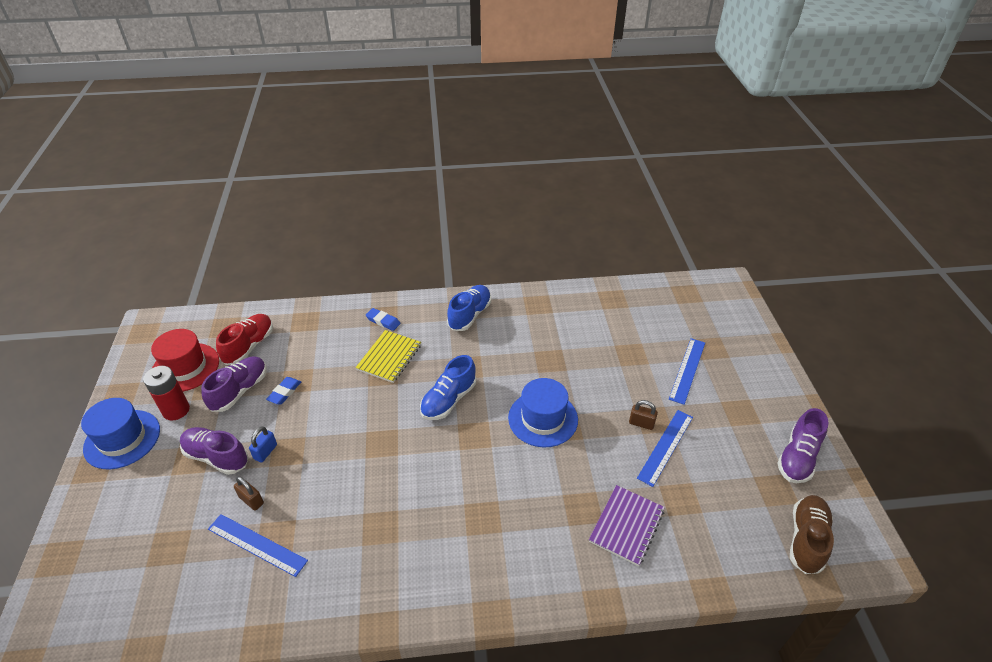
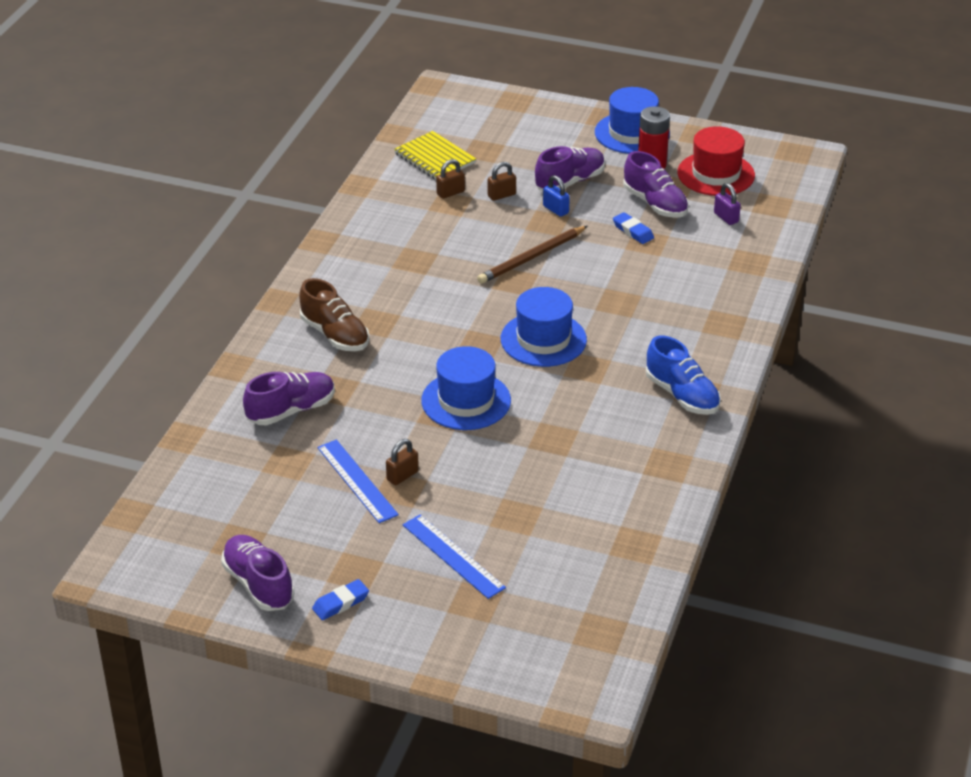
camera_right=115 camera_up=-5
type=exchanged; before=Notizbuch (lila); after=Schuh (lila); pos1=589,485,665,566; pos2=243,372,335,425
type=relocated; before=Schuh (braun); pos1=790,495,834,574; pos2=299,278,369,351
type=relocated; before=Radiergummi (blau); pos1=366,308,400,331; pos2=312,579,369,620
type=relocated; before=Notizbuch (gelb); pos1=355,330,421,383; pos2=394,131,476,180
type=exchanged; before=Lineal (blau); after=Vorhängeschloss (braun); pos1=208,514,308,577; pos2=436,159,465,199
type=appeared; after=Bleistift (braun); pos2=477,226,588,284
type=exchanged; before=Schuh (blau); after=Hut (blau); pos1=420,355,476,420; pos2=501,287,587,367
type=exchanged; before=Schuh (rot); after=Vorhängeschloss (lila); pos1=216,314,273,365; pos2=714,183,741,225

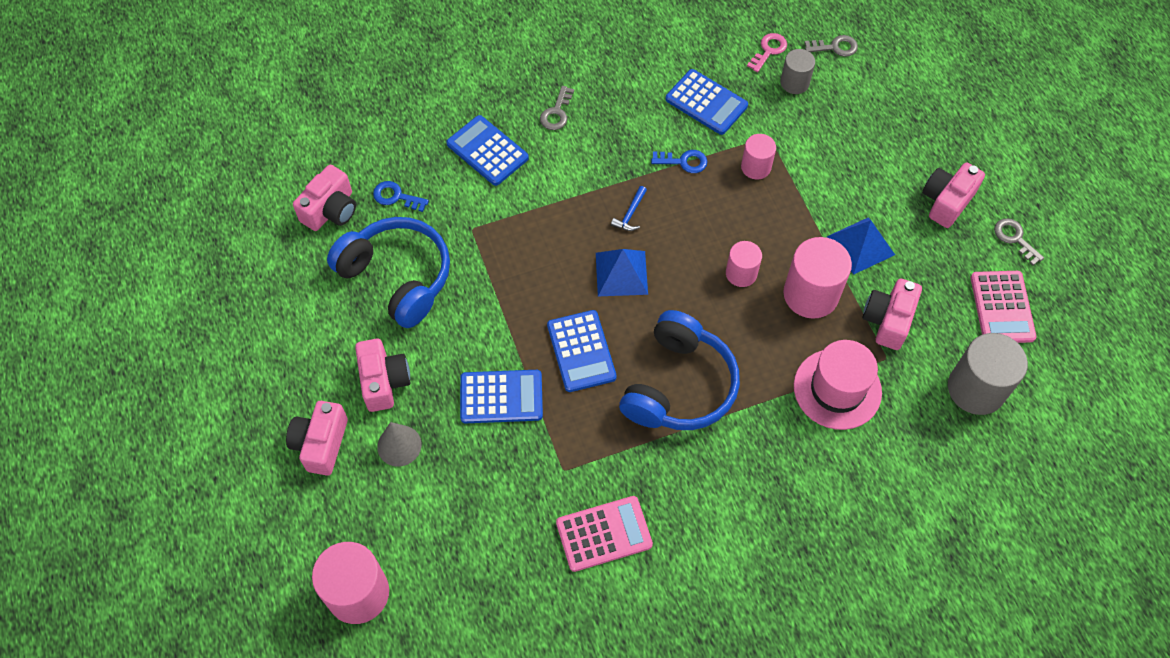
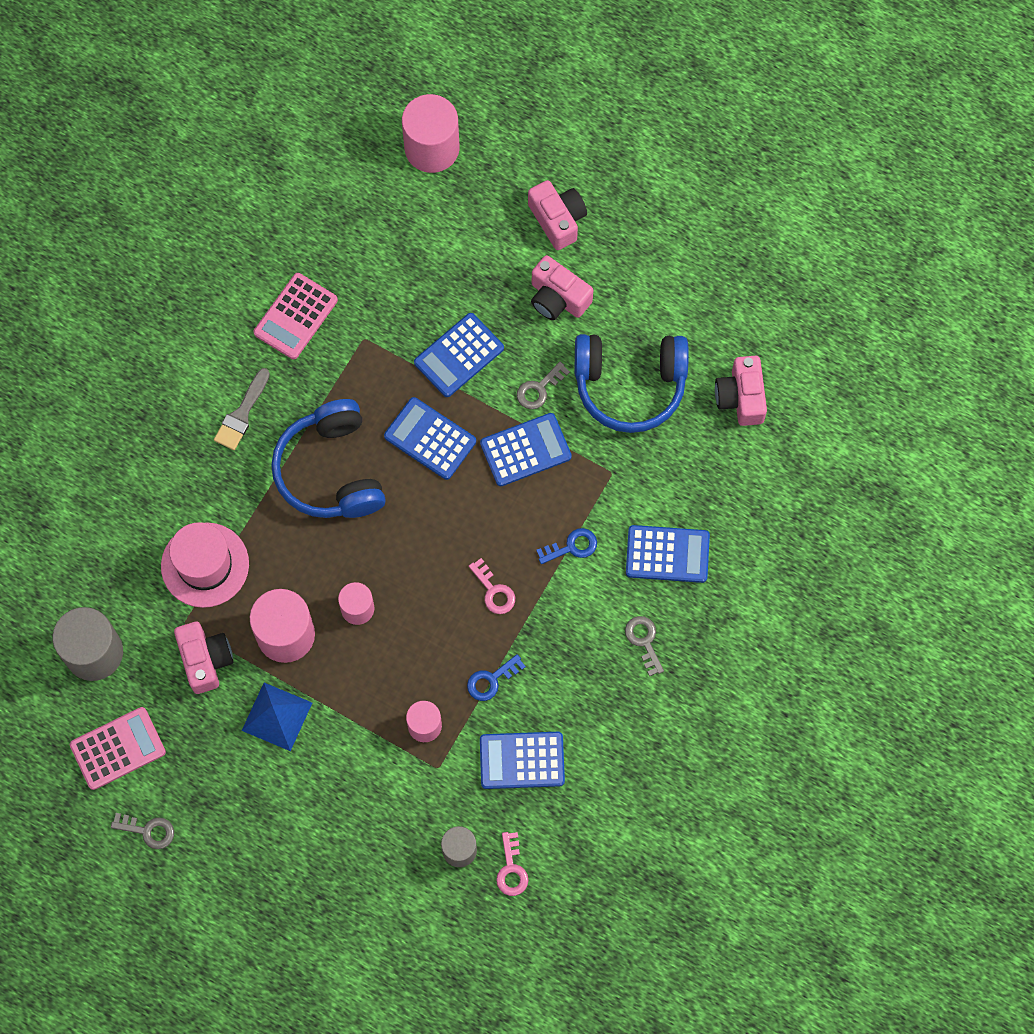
camera_right=140 camera_up=10
type=spun; before=Taschenrechner (rosa); pos1=970,271,1037,343; pos2=70,707,166,790; turn=105
type=appeared; after=Pinsel (grau); pos2=214,368,270,450
type=exchanged; before=Hammer (blau); after=Schlüssel (rosa); pos1=611,186,647,231; pos2=469,558,515,614
type=appeared; after=Taschenrechner (blau); pos2=480,413,572,486
type=relocated; before=Schlüssel (grau); pos1=804,35,858,57; pos2=517,362,570,409
type=relocated; before=Schlüssel (blau); pos1=373,181,429,212; pos2=536,528,597,564
type=missing; before=Kegel (grau); pos1=377,422,422,467
type=missing; before=Pyramide (blau); pos1=596,249,648,296
type=missing; before=Kamera (rosa); pos1=922,162,985,228

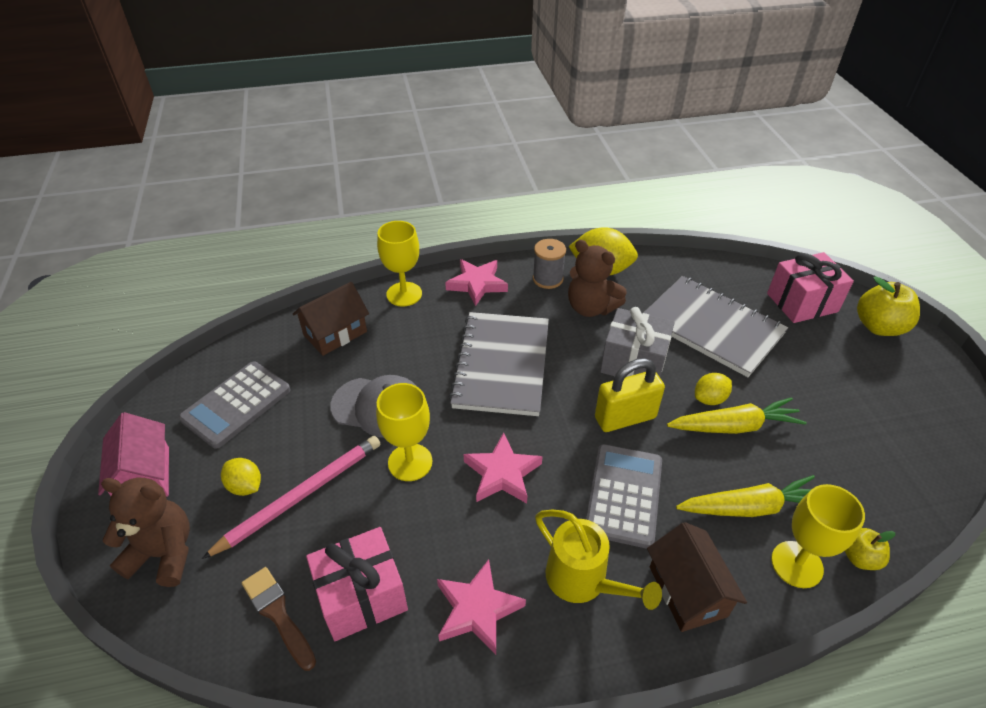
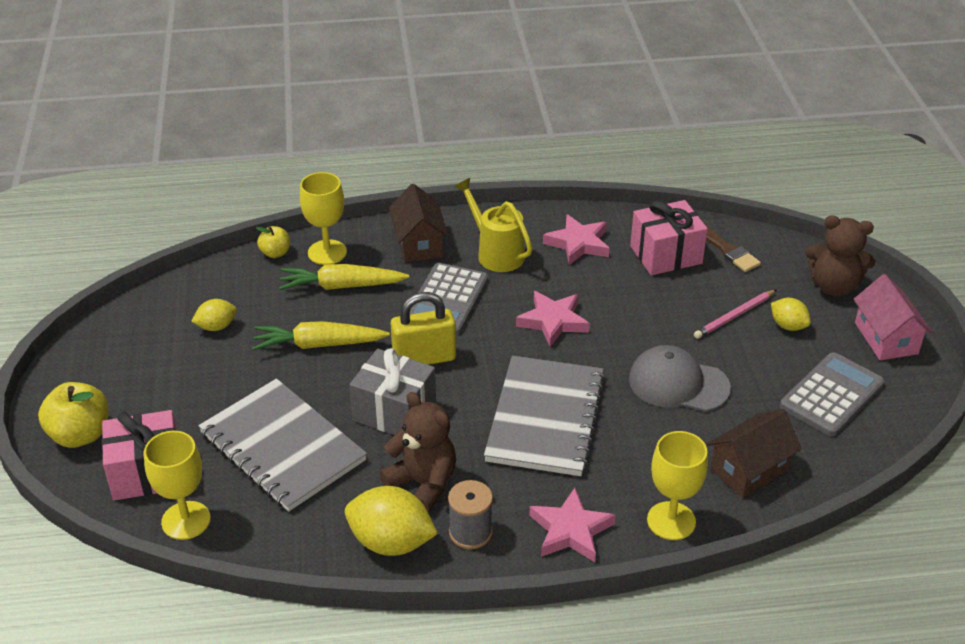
camera_right=-175 camera_up=-5
type=relocated; before=Kelch (gelb); pos1=376,383,432,481; pos2=144,431,211,540
type=relocated; before=Zitrone (gelb); pos1=695,373,732,405; pos2=191,299,237,331
type=size; before=Bleistift (rosa); pos1=202,436,380,559; pos2=694,290,776,339; scale=0.64

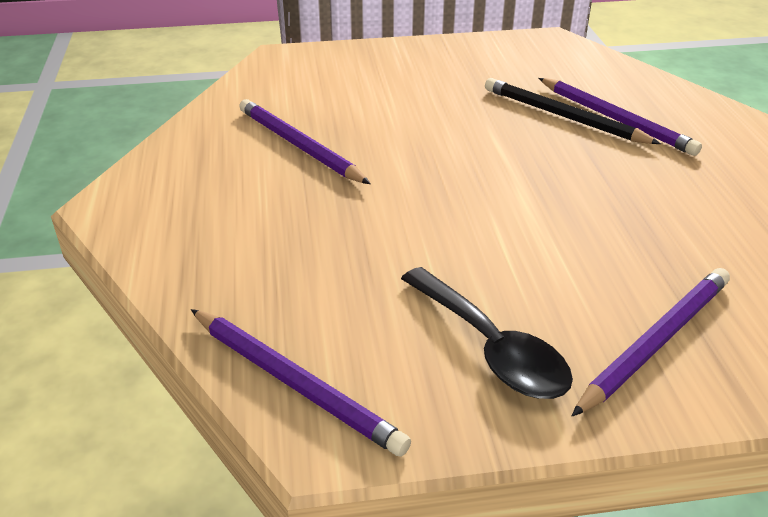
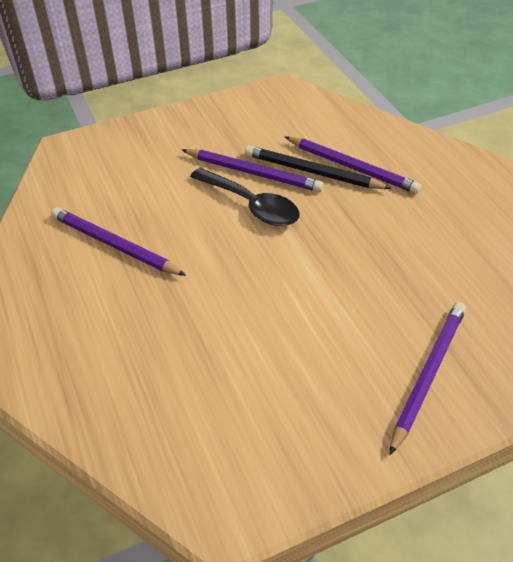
camera_right=-15 camera_up=10
type=relocated; before=Bleistift (lila); pos1=191,309,411,456; pos2=182,149,324,192
type=relocated; before=Löffel (schwarz); pos1=401,267,573,399; pos2=190,168,300,226

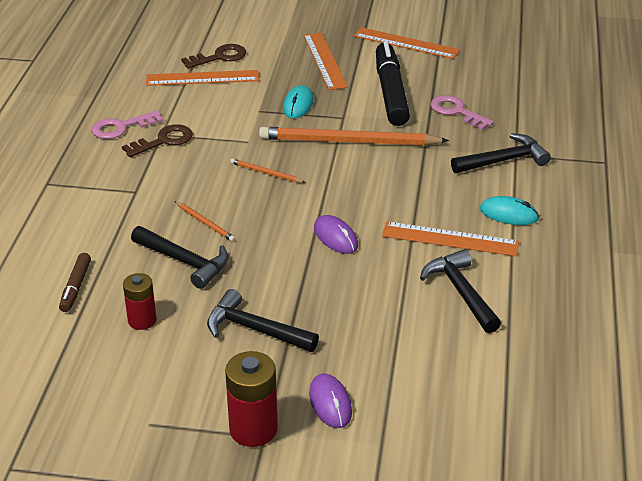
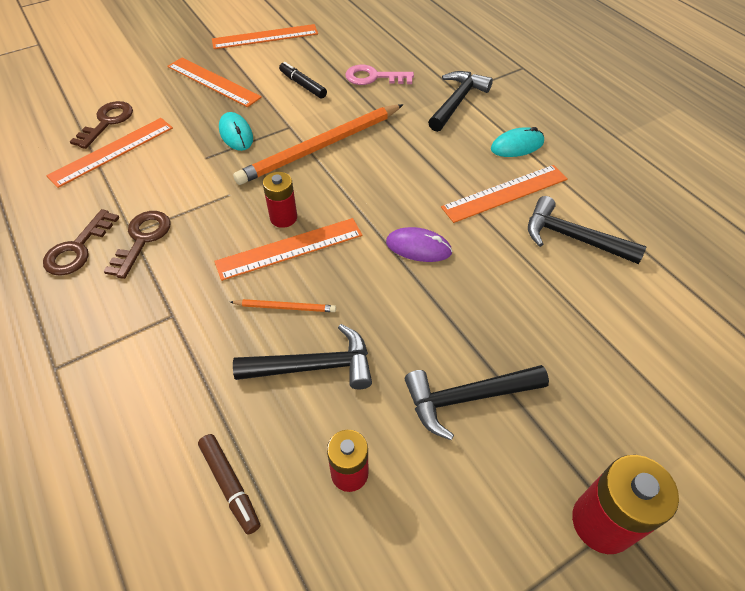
camera_right=-40 camera_up=15
type=colour; before=Schlüssel (rosa); after=Schlüssel (braun); pos1=92,110,164,139; pos2=43,209,120,276
type=appeared; after=Lineal (orange); pos2=214,218,362,281
type=exchanged; before=Bleistift (orange); after=Batterie (rot); pos1=230,158,306,183; pos2=263,172,297,228
type=size; before=Filzstift (schwarz); pos1=376,41,410,126; pos2=279,62,327,99; scale=0.49
type=missing; before=Computermaus (lila); pos1=309,373,352,428

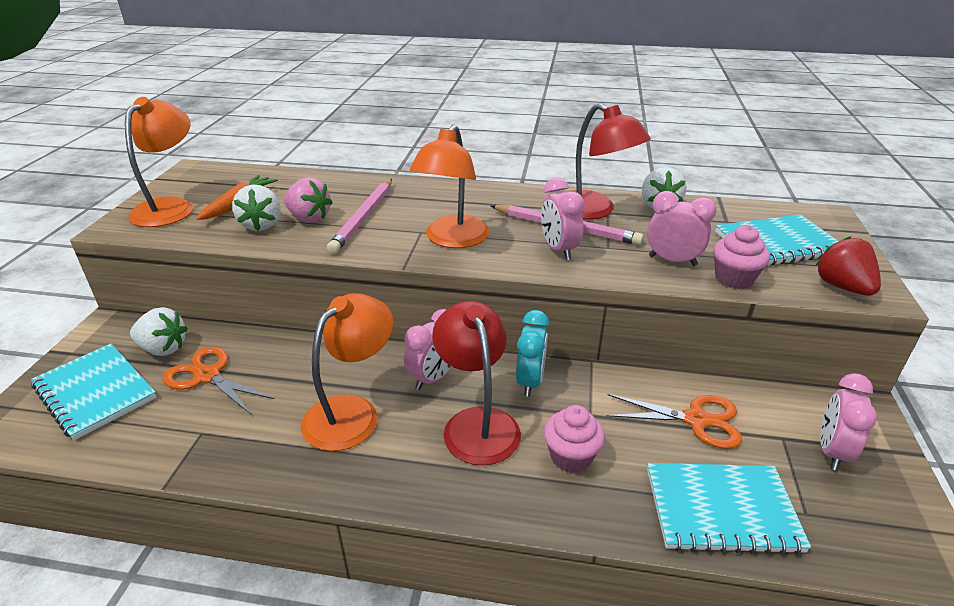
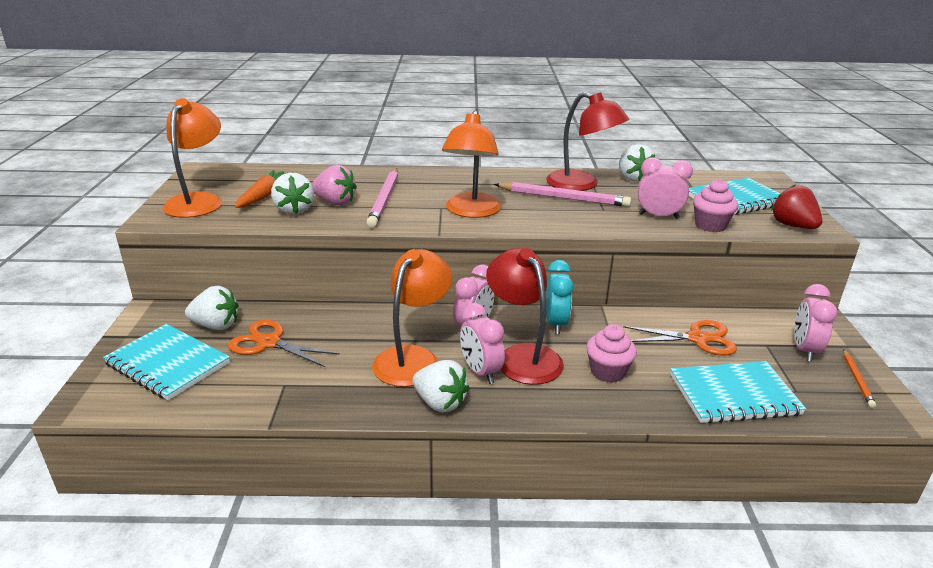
camera_right=-10 camera_up=-5
type=appeared; after=Erdbeere (weiß); pos2=413,360,469,413
type=relocated; before=Wecker (rosa); pos1=541,178,585,260; pos2=460,303,505,384
type=appeared; after=Bleistift (orange); pos2=843,350,876,408

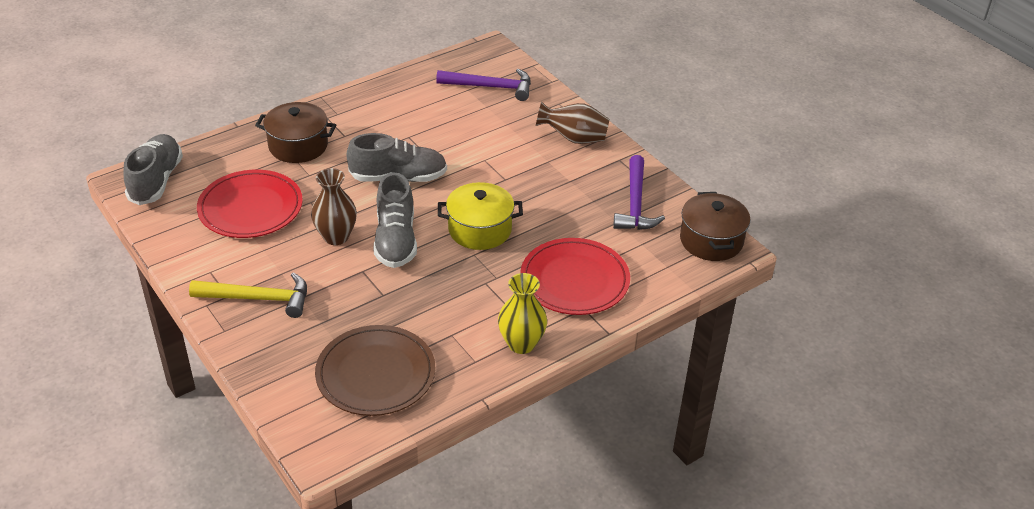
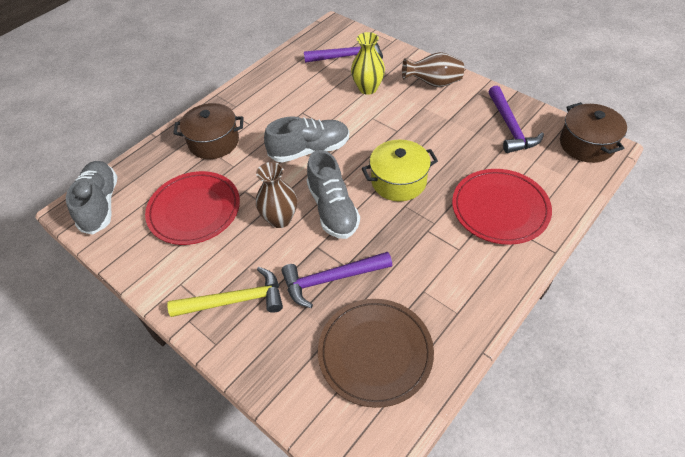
camera_right=-10 camera_up=10
type=appeared; after=Hammer (lila); pos2=281,252,392,308
type=relocated; before=Vase (gelb); pos1=498,273,547,354; pos2=351,32,385,95

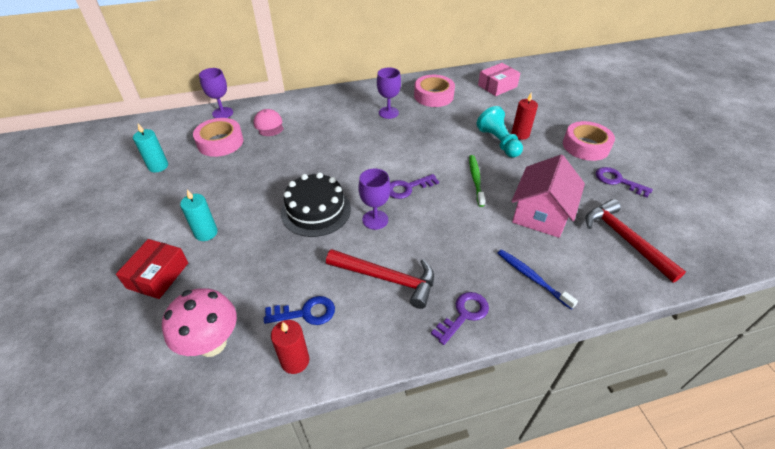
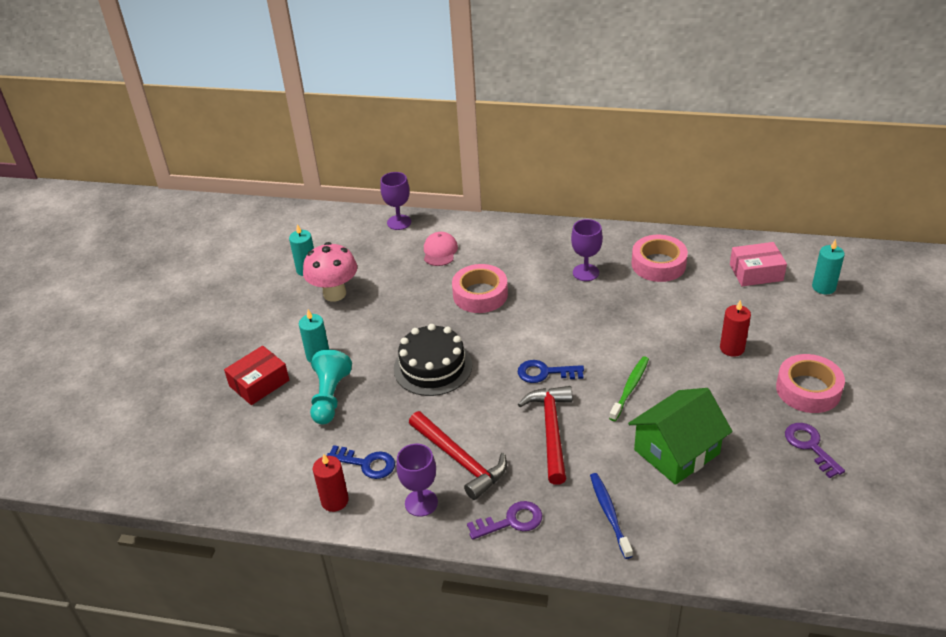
camera_right=30 camera_up=-5
type=relocated; before=Pilz (rosa); pos1=162,288,237,357; pos2=303,242,357,302
type=relocated; before=Bauer (türkis); pos1=477,106,523,158; pos2=310,350,352,424
type=relocated; before=Kelch (lila); pos1=358,169,391,230; pos2=396,444,438,517
type=relocated; before=Klebeband (rosa); pos1=193,118,243,157; pos2=452,264,508,313
type=colour; before=Schlüssel (lila); after=Schlüssel (blau); pos1=390,174,439,199; pos2=518,360,584,383
type=relocated; before=Hammer (rot); pos1=585,199,686,282; pos2=518,386,572,485
type=colour; before=Haus (rosa); after=Haus (grün); pos1=511,155,585,238; pos2=628,388,733,485
type=appeared; after=Kerze (türkis); pos2=812,239,845,294

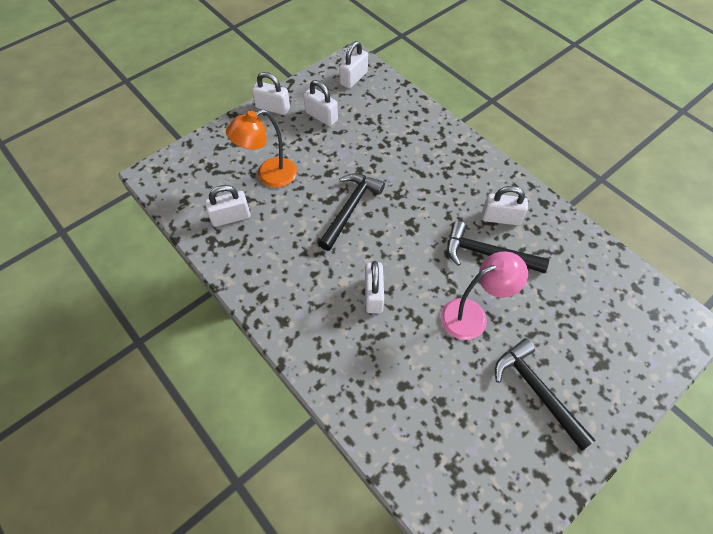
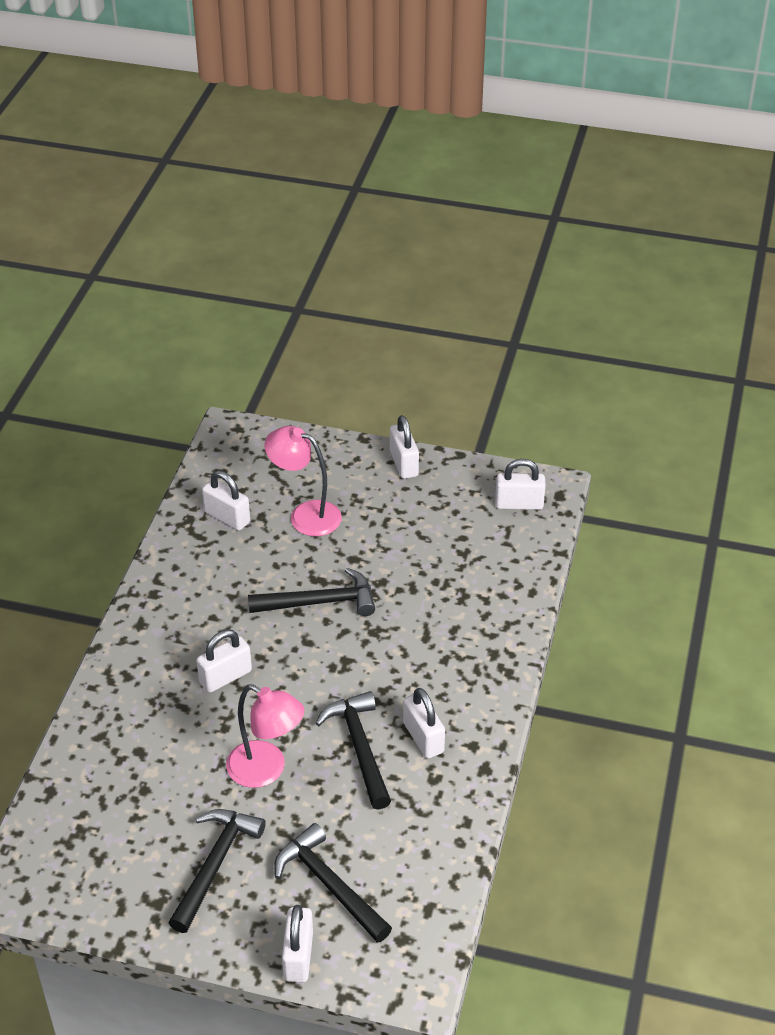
camera_right=55 camera_up=-15
type=colour; before=Lampe (orange); after=Lampe (rosa); pos1=226,109,297,188; pos2=264,426,342,536
type=appeared; after=Hammer (schwarz); pos2=274,823,392,943
type=relocated; before=Vorhängeschloss (weiß); pos1=303,80,338,126; pos2=282,905,313,982

